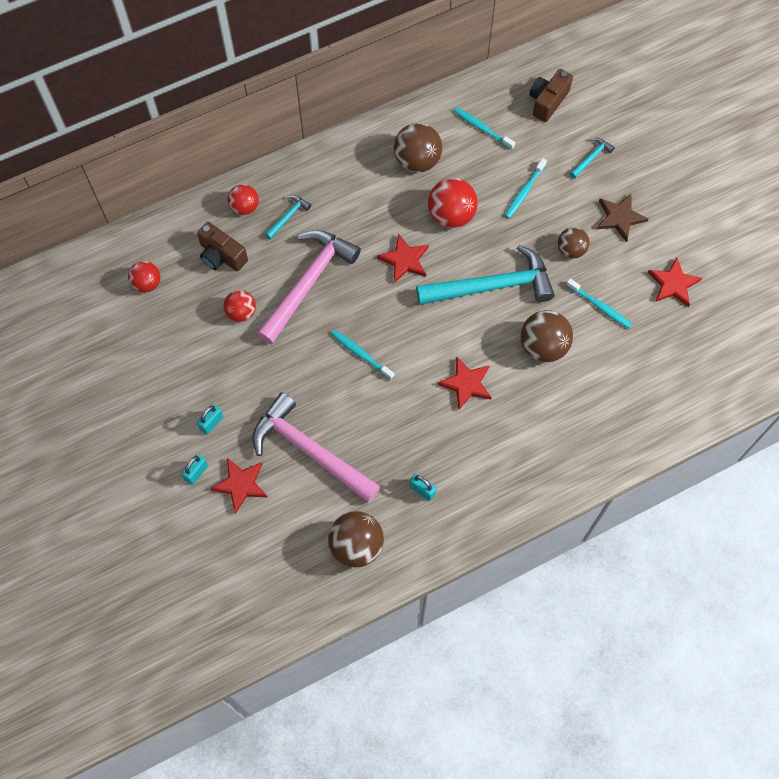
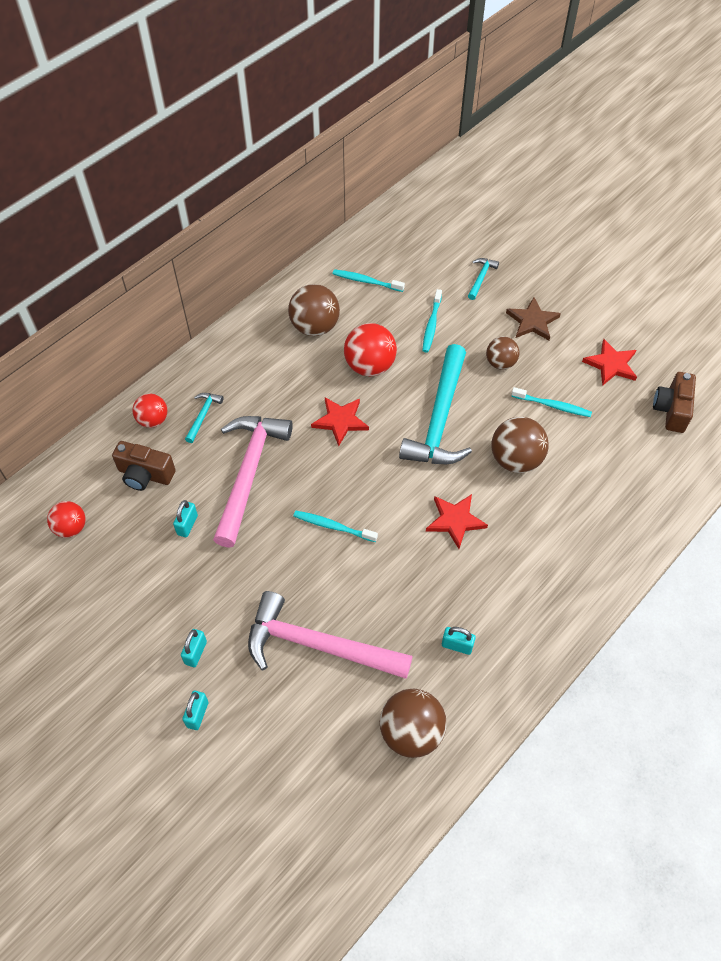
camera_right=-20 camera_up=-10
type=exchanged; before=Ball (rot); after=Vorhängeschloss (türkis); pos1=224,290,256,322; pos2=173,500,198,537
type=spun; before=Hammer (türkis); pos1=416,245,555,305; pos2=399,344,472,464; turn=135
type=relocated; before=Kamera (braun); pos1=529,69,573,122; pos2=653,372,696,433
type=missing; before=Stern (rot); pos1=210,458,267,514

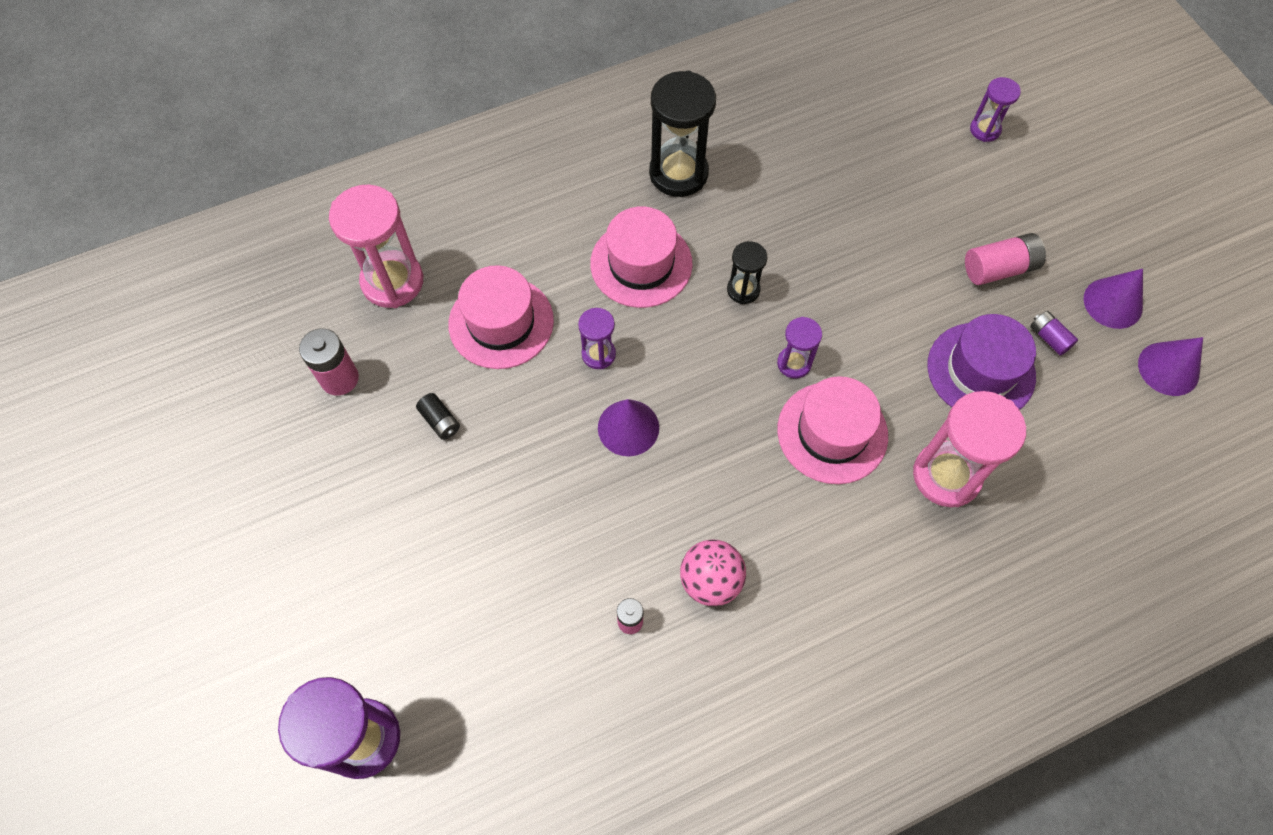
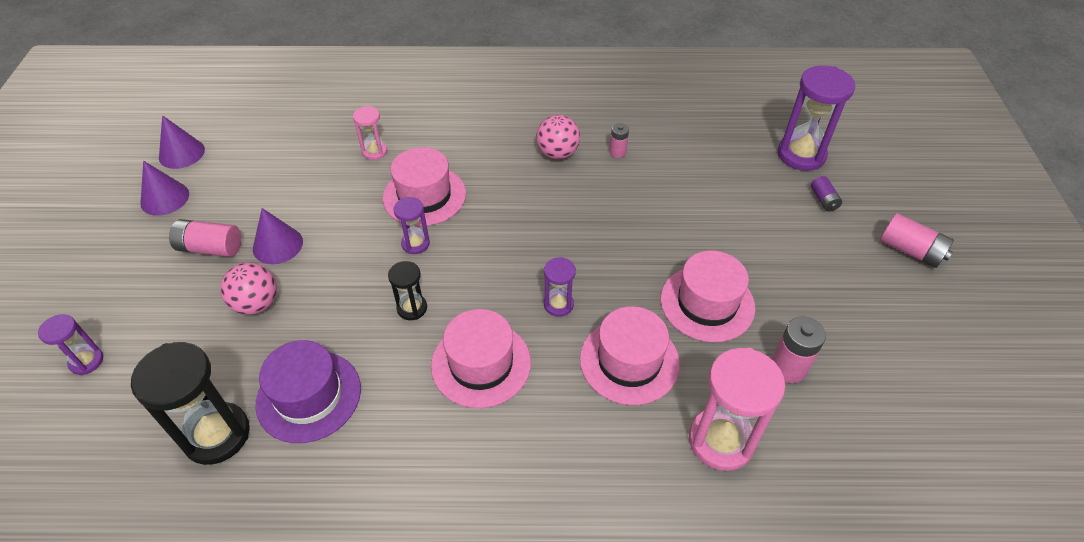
camera_right=-155 camera_up=-15
type=relocated; before=Sanduhr (schwarz); pos1=649,71,716,197; pos2=131,342,250,465
type=appeared; after=Ball (rosa); pos2=220,262,277,315
type=relocated; before=Kegel (lila); pos1=598,399,659,456; pos2=253,208,303,264
type=relocated; before=Hut (lila); pos1=927,314,1036,410; pos2=255,340,361,443
type=size; before=Sanduhr (rosa); pos1=913,391,1026,507; pos2=353,106,387,160; scale=0.53
type=exchanged; before=Batterie (schwarz); after=Hut (rosa); pos1=416,393,460,440; pos2=660,251,755,342
type=relocated; before=Batterie (lila); pos1=1030,311,1078,356; pos2=811,176,842,211
type=appeared; after=Batterie (rosa); pos2=880,213,954,268

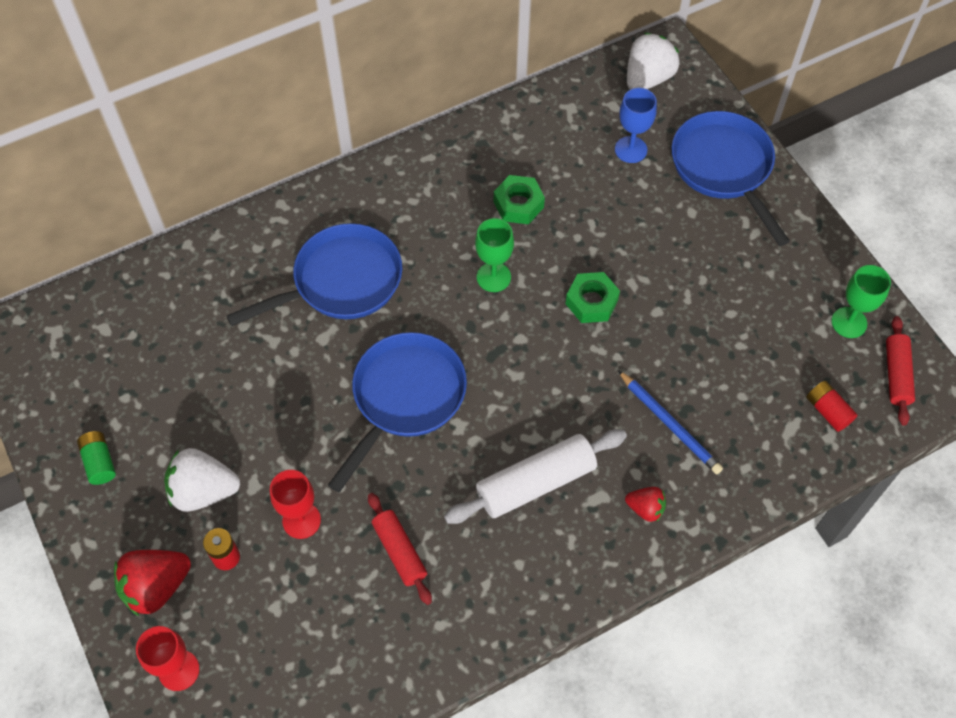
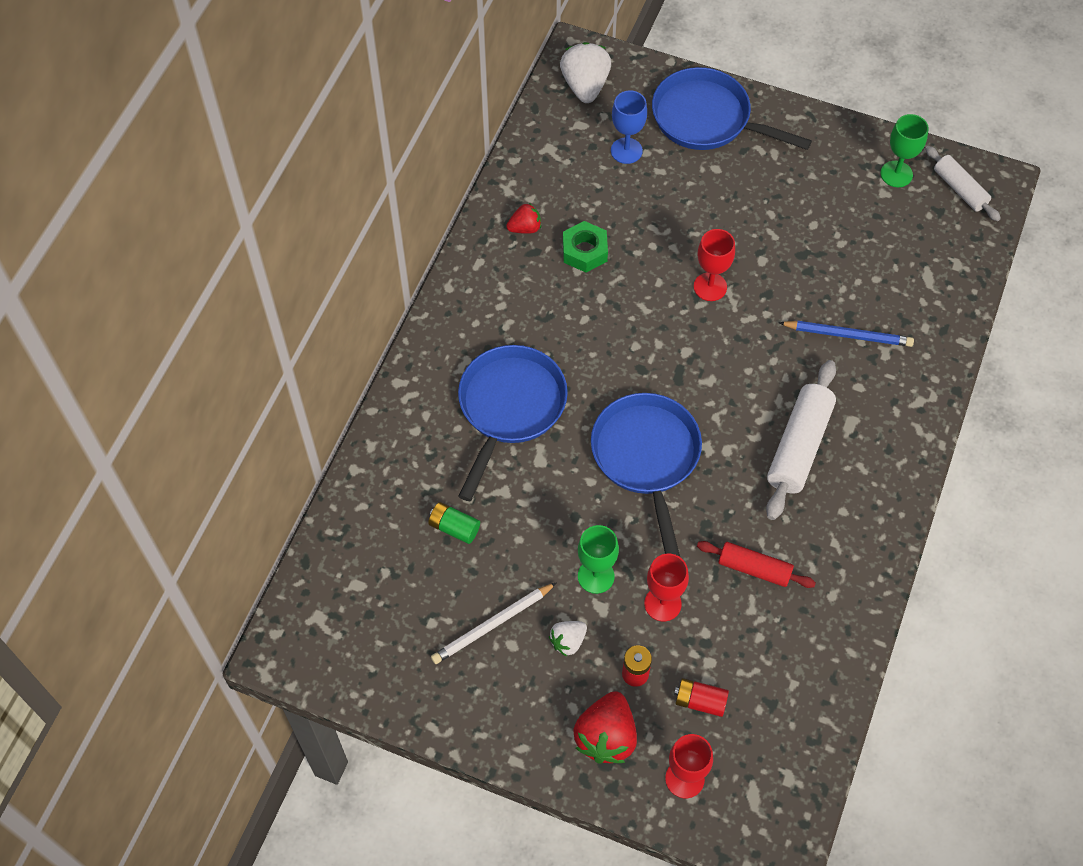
camera_right=-40 camera_up=0
type=relocated; before=Batterie (grün); pos1=77,431,116,485; pos2=428,502,480,544
type=appeared; after=Bleistift (weiß); pos2=431,582,557,664
type=relocated; before=Erdbeere (rot); pos1=625,487,666,522; pos2=506,203,541,234
type=size; before=Erdbeere (weiß); pos1=164,448,240,512; pos2=549,621,587,656; scale=0.56
type=relocated; before=Kelch (grün); pos1=475,218,514,292; pos2=578,525,619,594
type=relocated; before=Batterie (rot); pos1=806,381,858,432; pos2=674,678,729,717
type=exchanged; before=Sechskantmutter (grün); after=Kelch (rot); pos1=565,272,620,323; pos2=694,229,735,301
type=colour; before=Nudelholz (rot); after=Nudelholz (weiß); pos1=886,316,915,426; pos2=925,146,1001,221

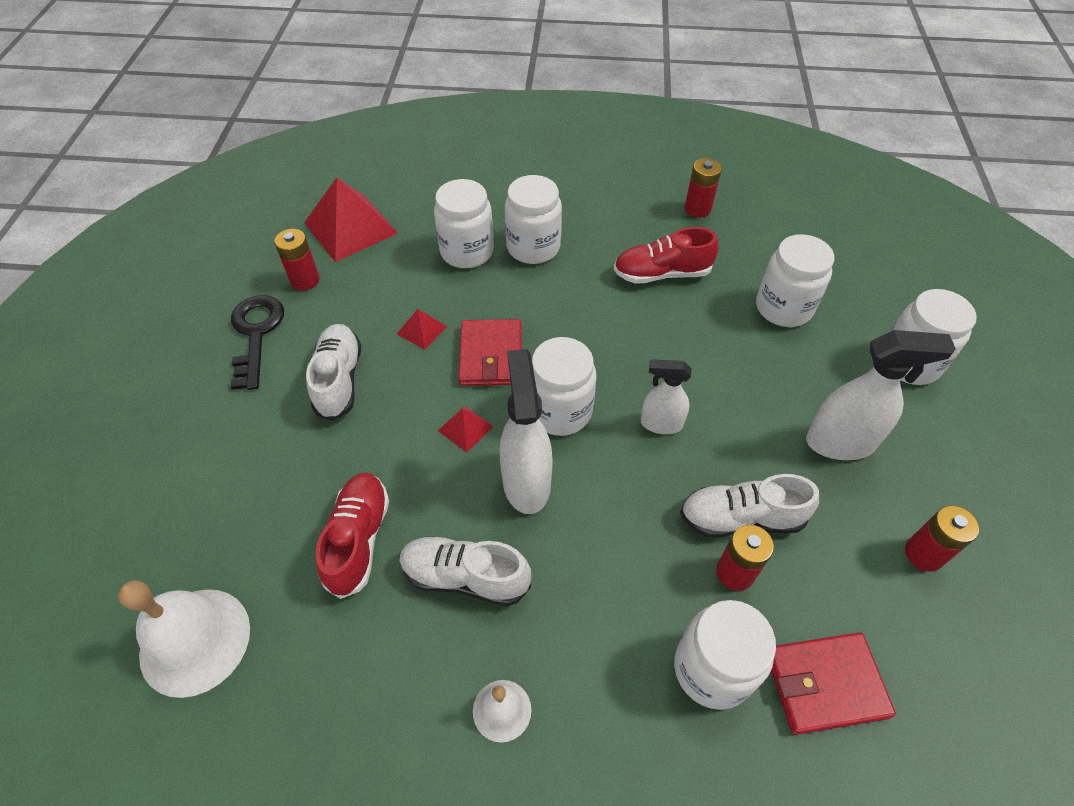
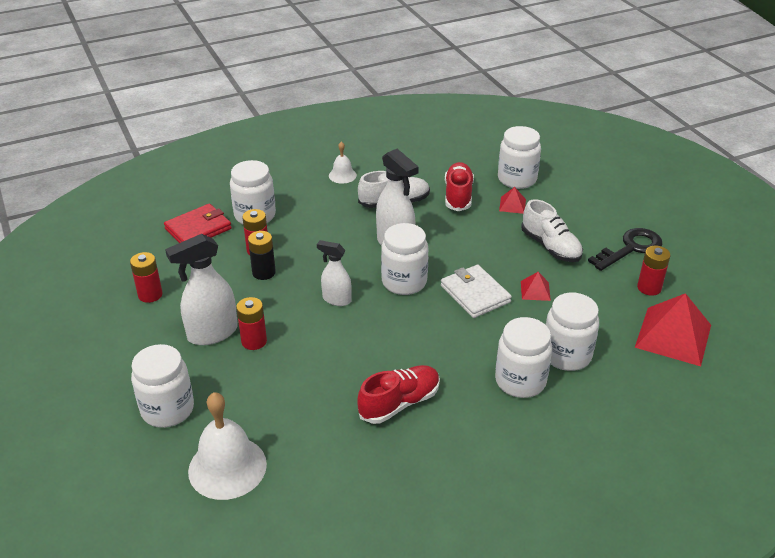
camera_right=150 camera_up=-15
type=relocated; before=Glocke (weiß); pos1=118,580,250,698; pos2=188,392,267,500
type=relocated; before=Batterie (rot); pos1=685,158,722,218; pos2=236,297,267,350
type=exchanged; before=Schuh (weiß); after=Batterie (schwarz); pos1=680,474,819,538; pos2=248,231,276,280
type=spun; before=Sprühflasche (weiß); pos1=641,359,691,434; pos2=317,240,352,306; turn=-135
type=colour; before=Geldbörse (rot); after=Geldbörse (weiß); pos1=458,319,522,386; pos2=441,265,512,318
type=spun; before=Schuh (rot); pos1=316,472,389,599; pos2=445,162,474,211; turn=-150
type=relocated; before=Einmachglas (weiß); pos1=756,234,834,327; pos2=498,126,541,189
type=relocated; before=Pyramide (rot); pos1=438,406,494,453; pos2=499,187,526,214
type=spun; before=Schlüssel (schwarz); pos1=230,295,284,390; pos2=588,228,662,271; turn=-90

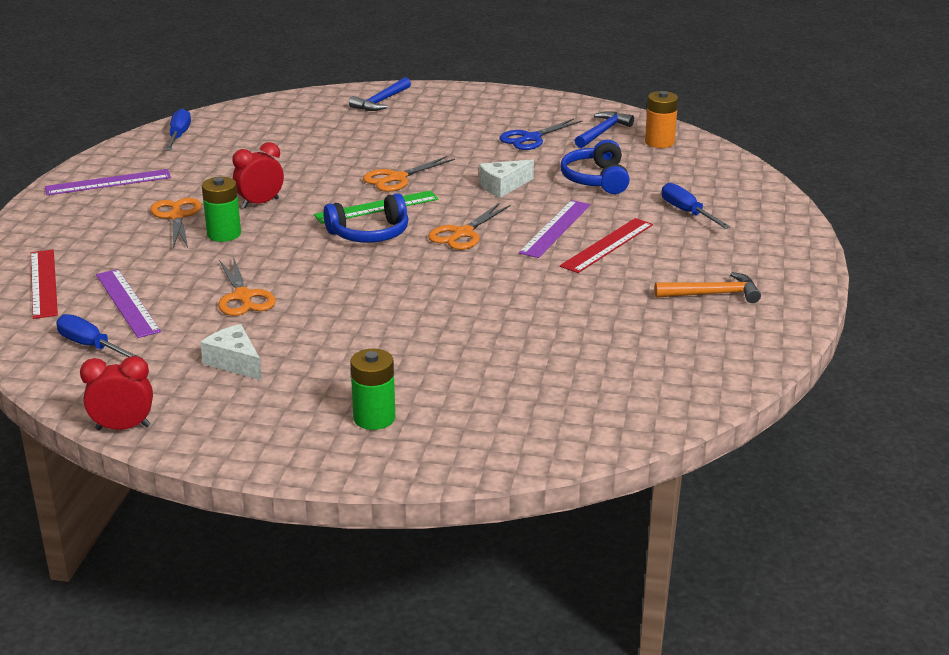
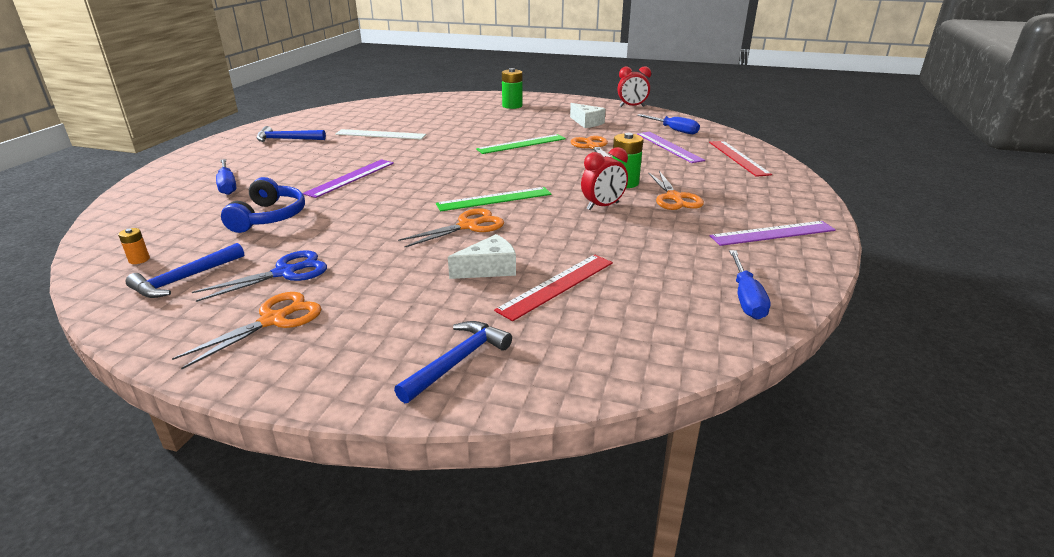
camera_right=-175 camera_up=0
type=size; before=Batterie (orange); pos1=645,91,678,148; pos2=118,228,150,264; scale=0.52
type=relocated; before=Schere (orange); pos1=428,203,511,250; pos2=172,292,322,369
type=colour; before=Hammer (orange); after=Hammer (blau); pos1=654,272,761,303; pos2=256,126,326,142
type=appeared; after=Lineal (weiß); pos2=335,129,426,139
type=relocated; before=Käse (weiß); pos1=479,159,534,198; pos2=448,234,516,279
type=appeared; after=Lineal (grün); pos2=476,134,566,154
type=relocated; before=Lineal (rot); pos1=560,218,653,273; pos2=494,254,613,321
type=missing; before=Kopfhörer (blau); pos1=323,193,408,243

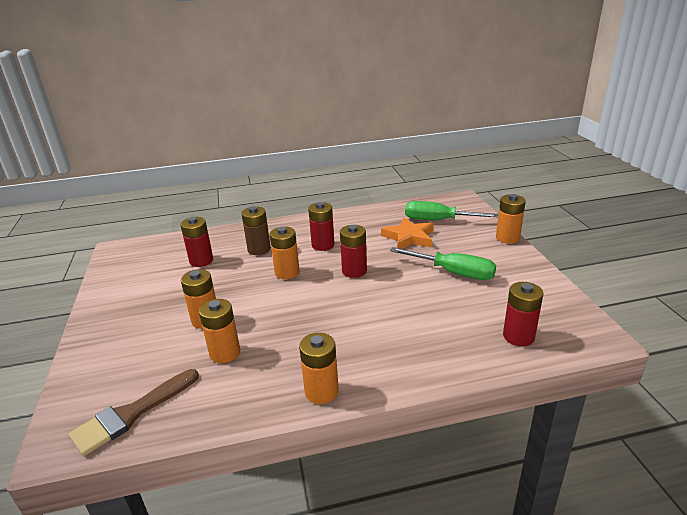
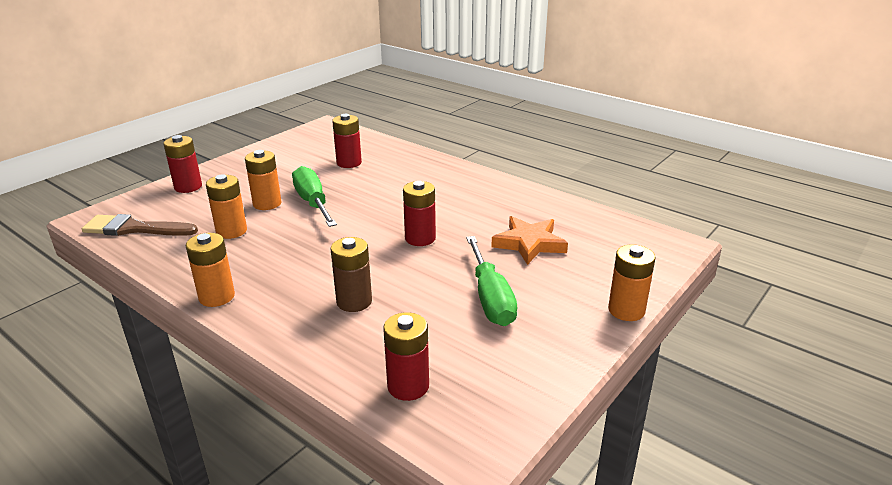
camera_right=50 camera_up=0
type=relocated; before=Batterie (rot); pos1=308,202,335,251; pos2=163,135,202,193
type=relocated; before=Schraubenzieher (grün); pos1=405,201,498,220; pos2=292,166,337,227
type=relocated; before=Batterie (braun); pos1=241,206,271,255; pos2=331,237,372,312
type=missing; before=Batterie (orange); pos1=269,227,300,279

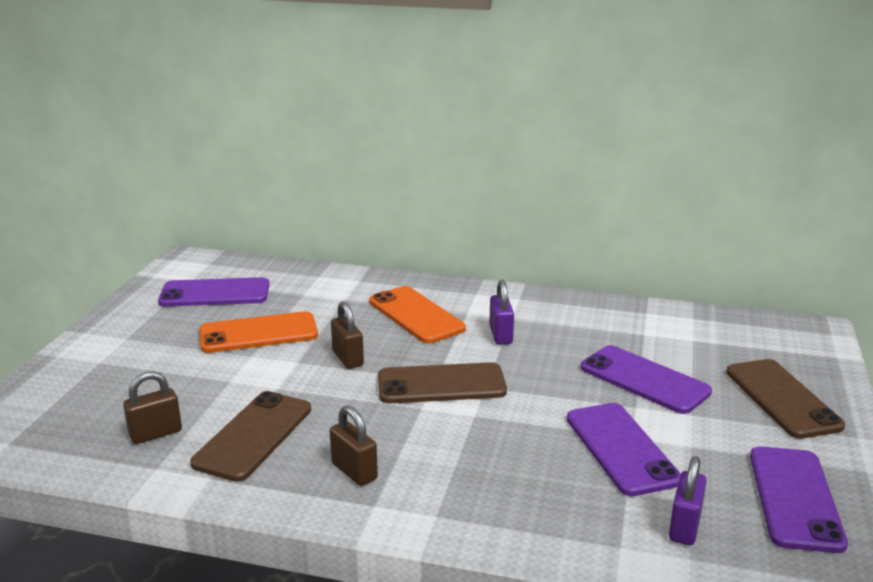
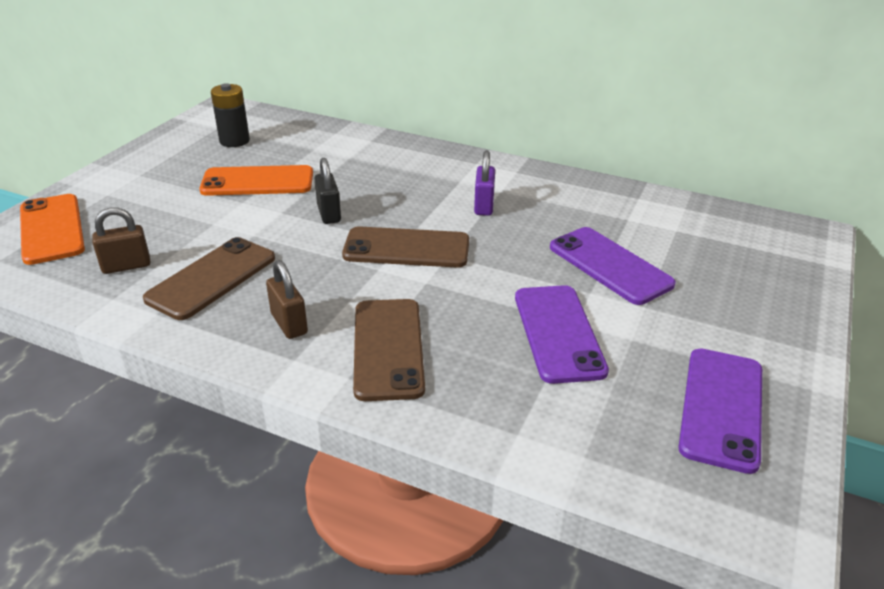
camera_right=10 camera_up=10
type=relocated; before=Handy (orange); pos1=369,286,466,343; pos2=20,194,85,265
type=exchanged; before=Handy (lila); after=Batterie (schwarz); pos1=158,277,269,307; pos2=211,83,250,147
type=colour; before=Vorhängeschloss (braun); after=Vorhängeschloss (schwarz); pos1=331,301,364,369; pos2=314,158,341,224
type=relocated; before=Handy (braun); pos1=726,359,845,439; pos2=353,299,425,401
type=missing; before=Vorhängeschloss (lila); pos1=669,456,707,545

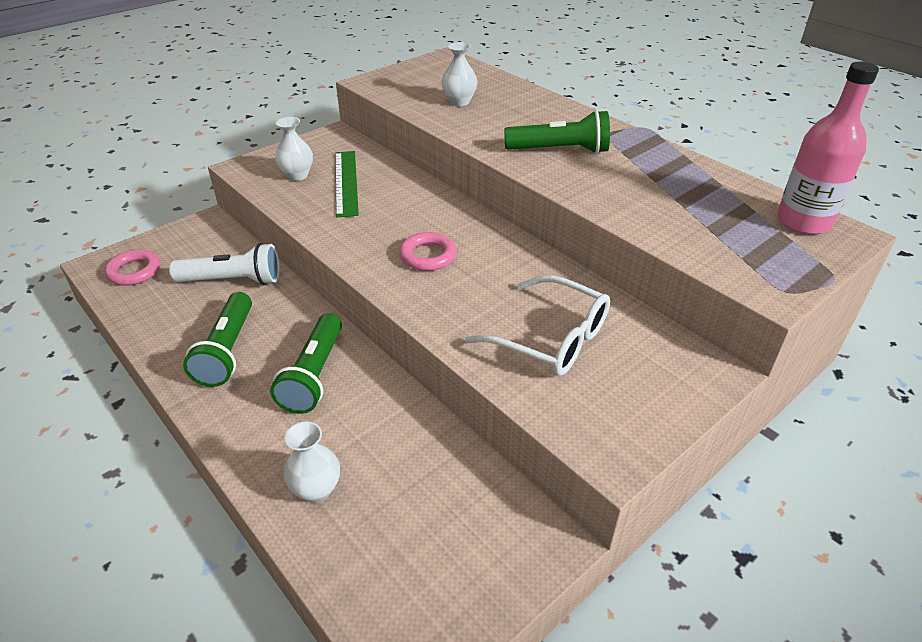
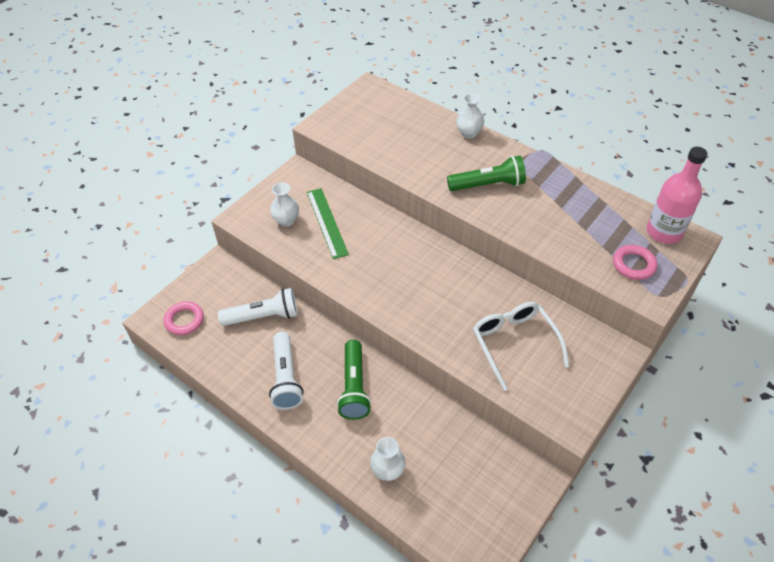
camera_right=-10 camera_up=10
type=colour; before=Taschenlampe (grün); after=Taschenlampe (weiß); pos1=183,292,252,387; pos2=269,332,304,410
type=relocated; before=Vase (weiß); pos1=442,42,478,106; pos2=456,93,484,139
type=spun; before=Brille (weiß); pos1=465,275,610,376; pos2=473,302,569,391; turn=-135
type=relocated; before=Ring (rosa); pos1=399,232,457,271; pos2=613,245,657,280

